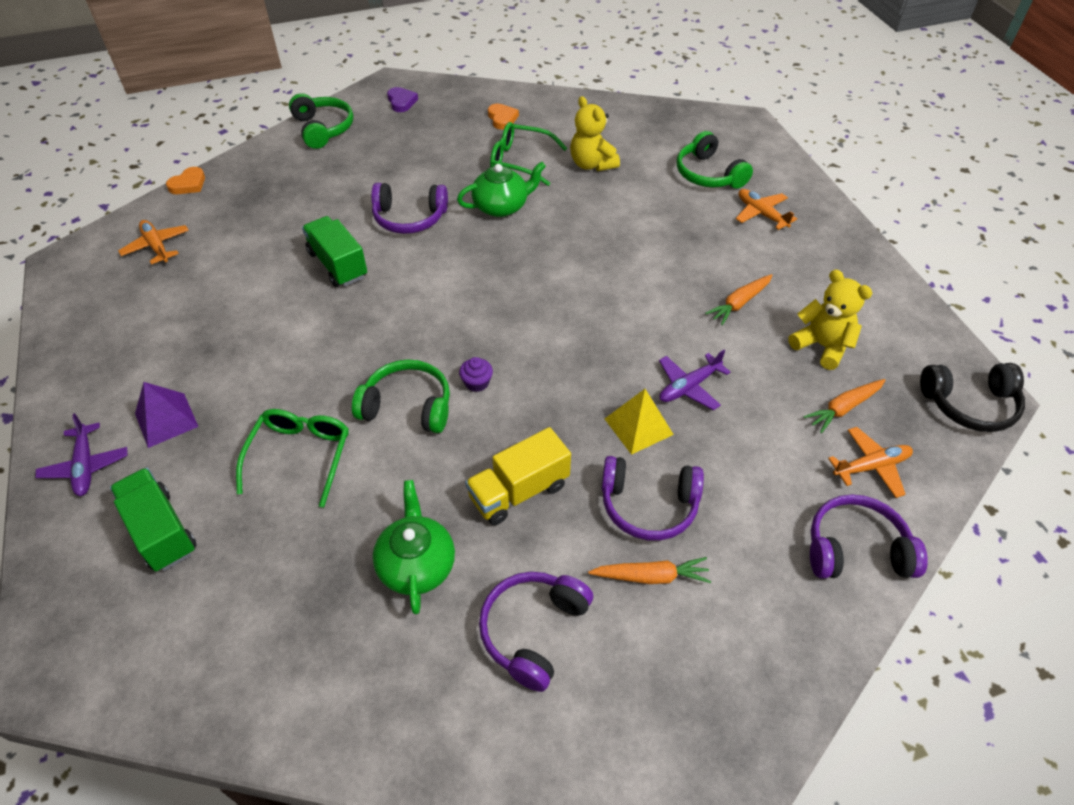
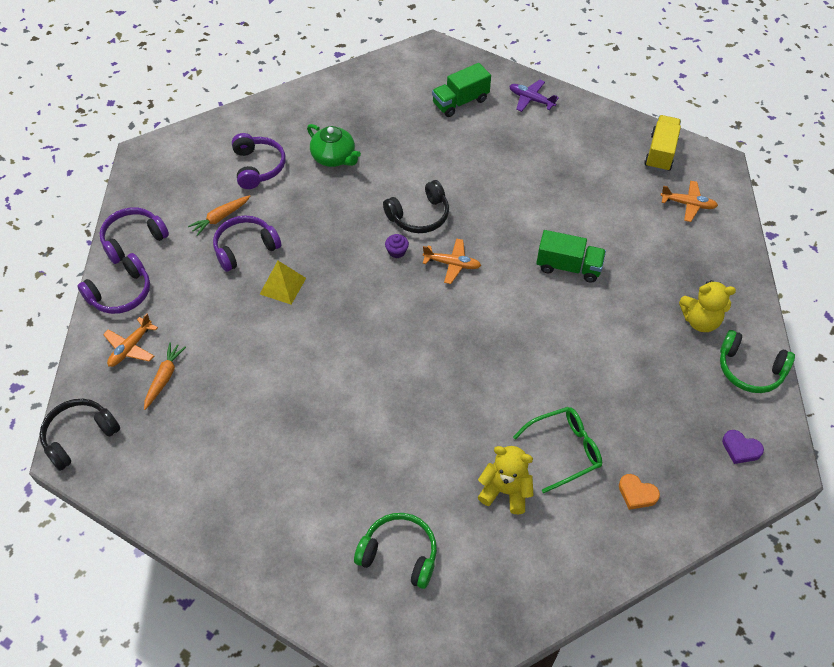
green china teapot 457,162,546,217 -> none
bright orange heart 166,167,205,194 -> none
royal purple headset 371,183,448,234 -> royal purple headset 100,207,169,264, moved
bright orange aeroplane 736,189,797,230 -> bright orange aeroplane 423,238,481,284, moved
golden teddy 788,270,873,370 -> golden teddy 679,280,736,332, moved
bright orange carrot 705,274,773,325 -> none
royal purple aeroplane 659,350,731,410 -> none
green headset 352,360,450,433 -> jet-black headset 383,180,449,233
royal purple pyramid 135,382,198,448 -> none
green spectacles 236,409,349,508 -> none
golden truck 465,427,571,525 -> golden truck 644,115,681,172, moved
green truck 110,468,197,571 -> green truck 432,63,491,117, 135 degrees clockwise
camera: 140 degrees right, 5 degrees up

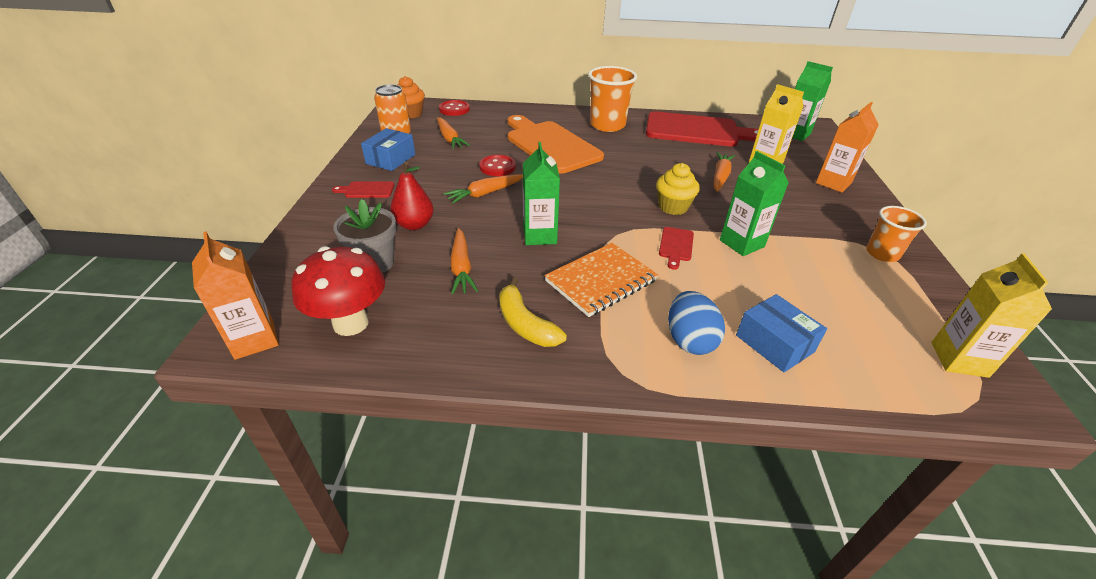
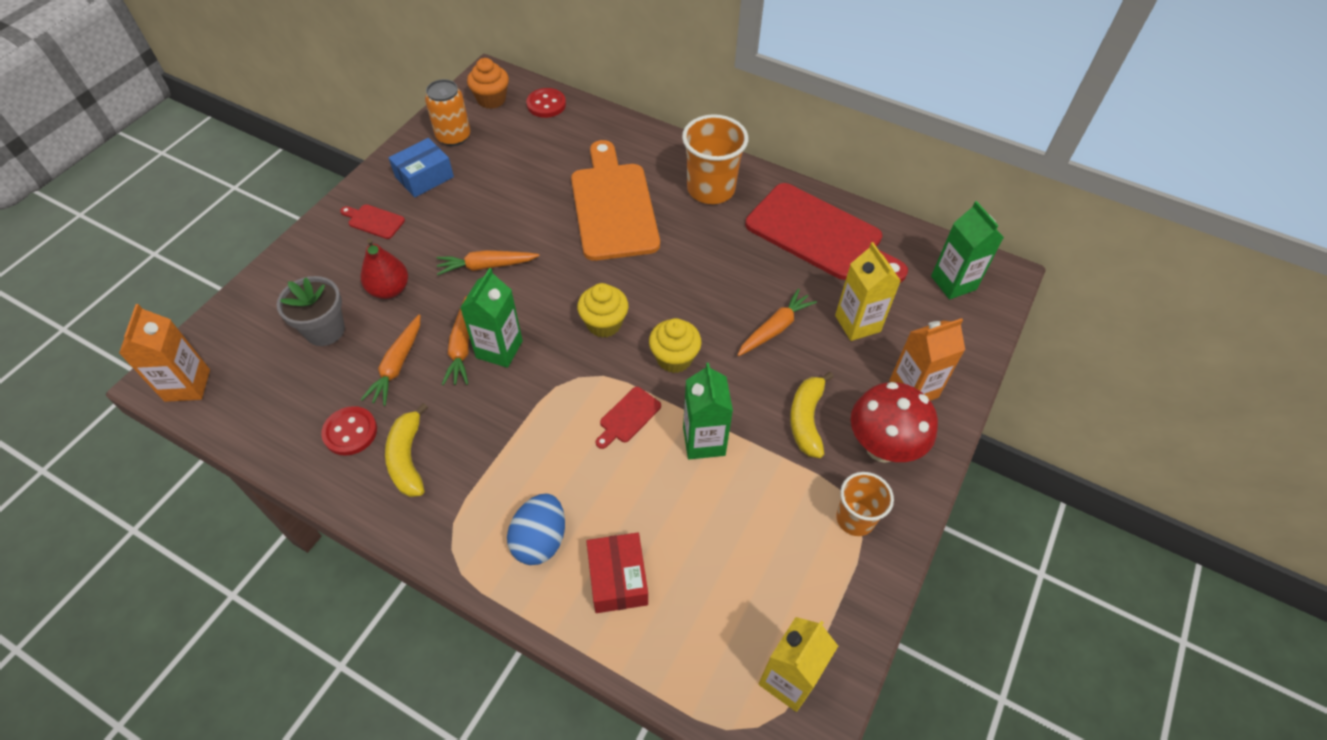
bright orange carrot 437,117,470,149 -> bright orange carrot 442,296,469,385, moved
crimson button 479,155,516,176 -> crimson button 321,406,377,456, moved
bright orange exercise book 544,243,658,317 -> none
crimson mushroom 291,246,385,336 -> crimson mushroom 851,382,938,463, moved
cobalt box 736,294,827,372 -> crimson box 586,533,648,613
none -> golden cupcake 577,283,629,338
none -> golden banana 790,372,833,458
camera: 25 degrees right, 15 degrees up

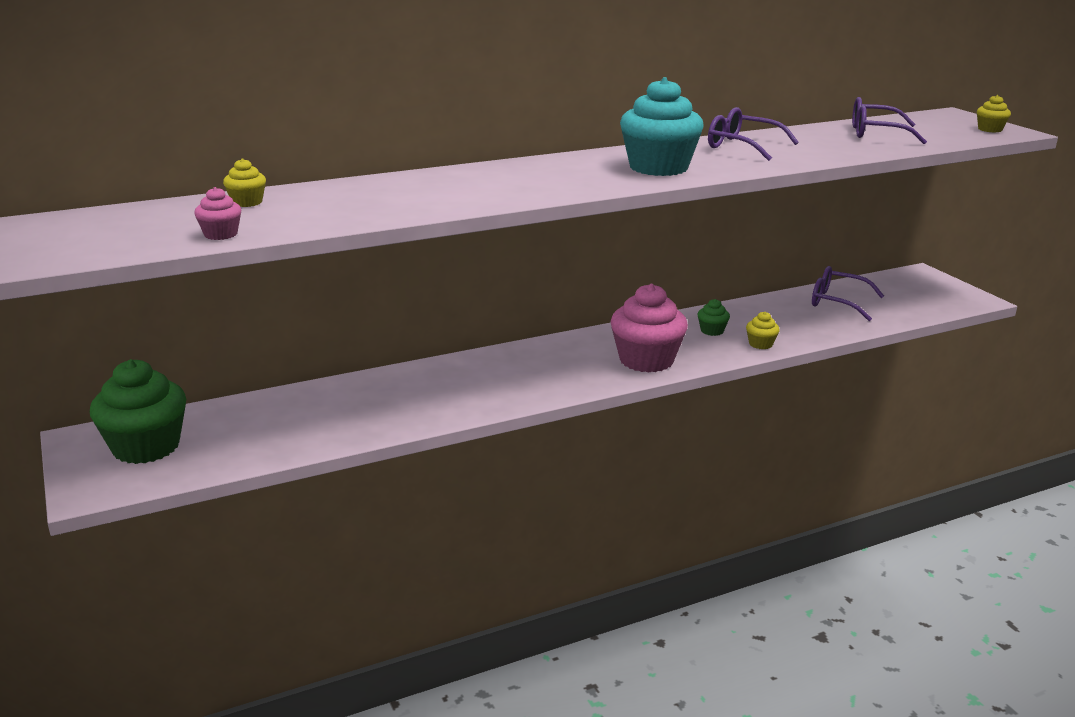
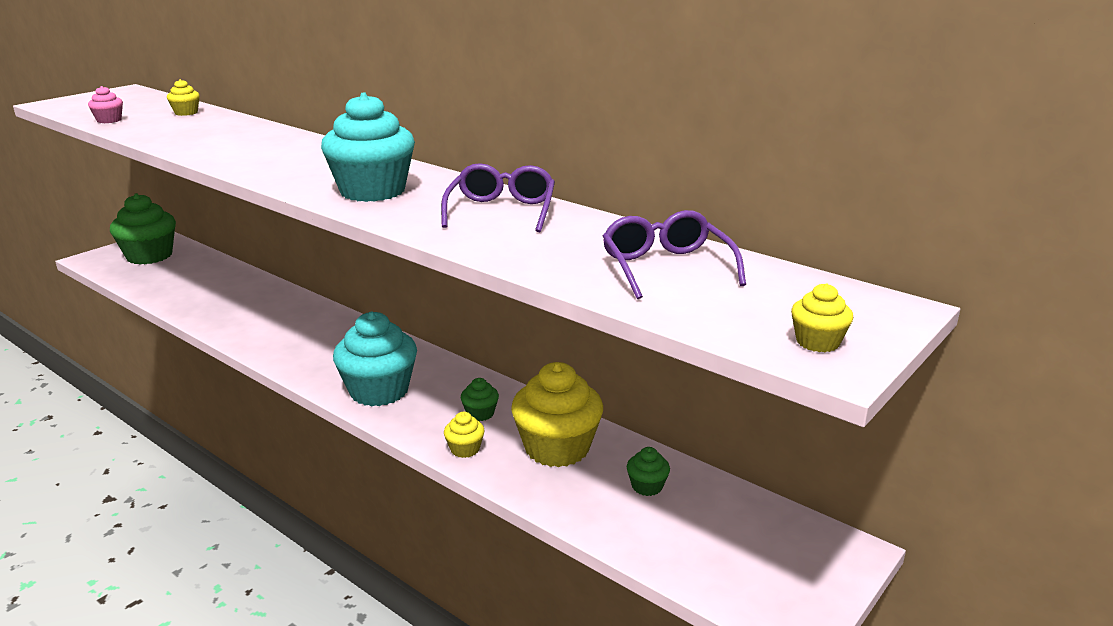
royal purple spectacles 812,266,884,321 -> green cupcake 627,447,670,496
rosy cupcake 610,284,688,373 -> turquoise cupcake 333,311,417,406
none -> golden cupcake 511,362,603,467
camera: 65 degrees right, 0 degrees up

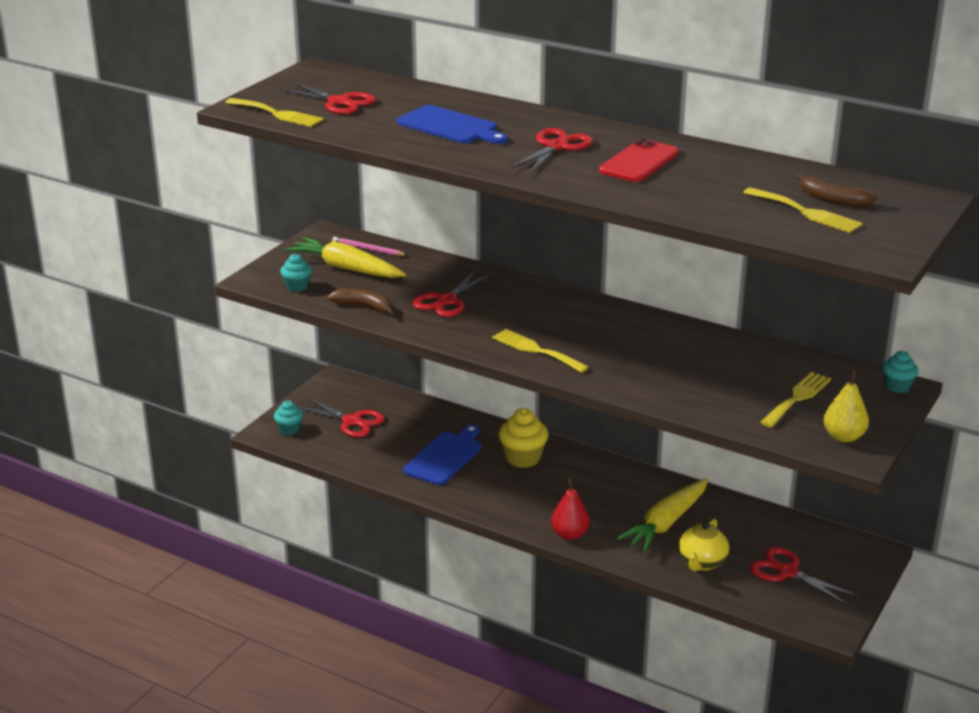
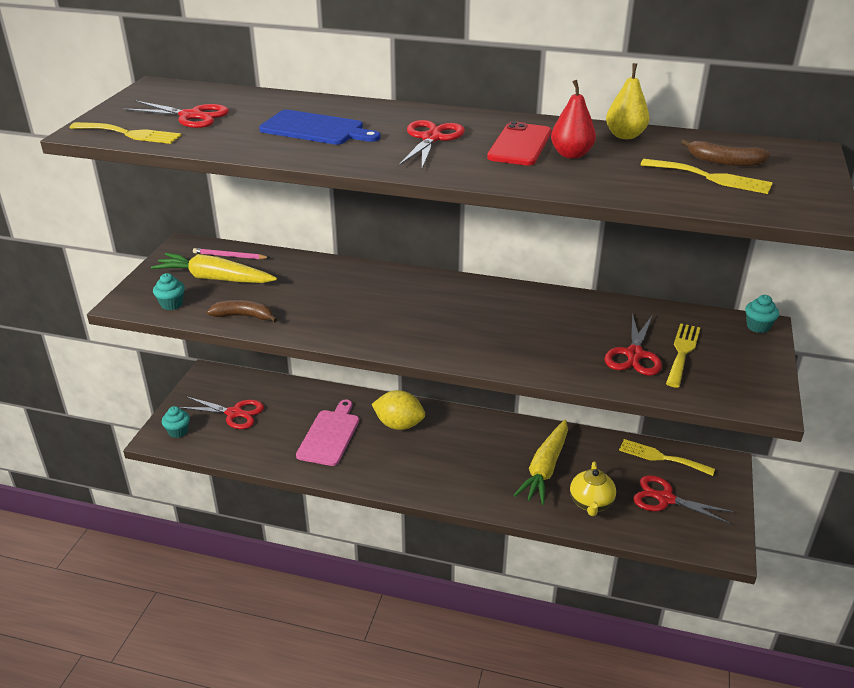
crimson scissors 413,270,492,317 -> crimson scissors 605,313,662,376, moved
golden fork 492,329,589,373 -> golden fork 619,439,715,476, moved
golden toy pear 823,370,869,442 -> golden toy pear 606,63,649,139, moved
golden cupcake 498,408,549,468 -> golden citrus fruit 372,390,425,430
cobalt bread board 403,425,481,485 -> rosy bread board 296,400,359,466
crimson toy pear 551,479,590,540 -> crimson toy pear 551,80,596,159, moved
camera: 15 degrees left, 5 degrees up

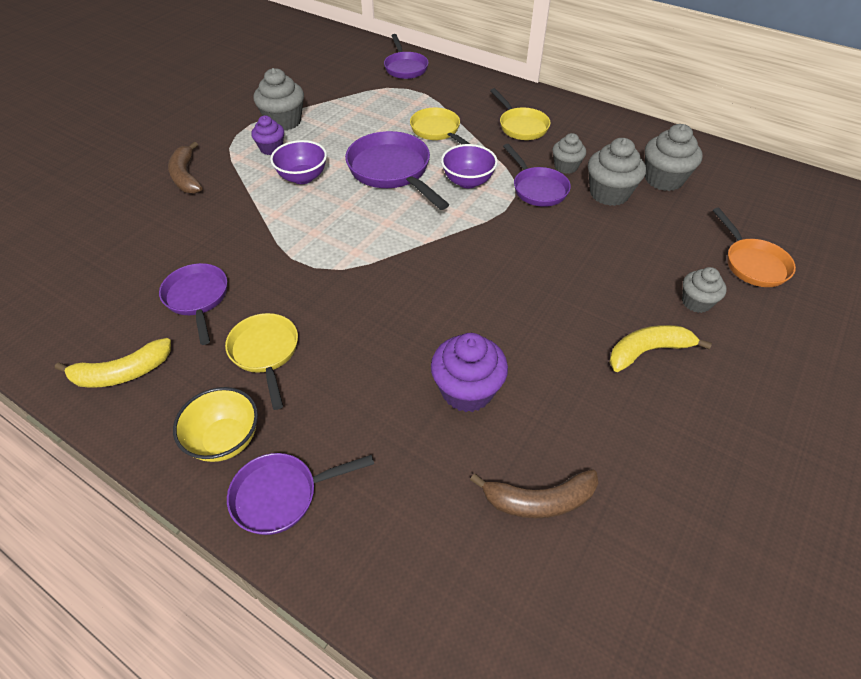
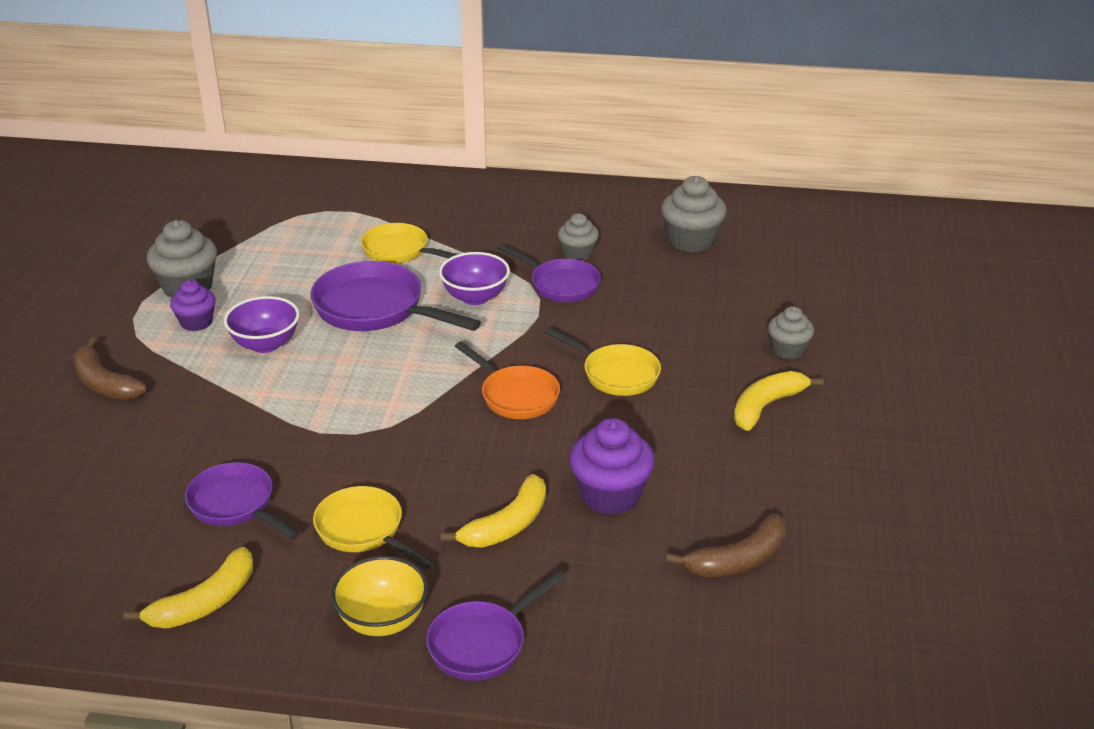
royal purple frying pan 384,34,428,79 -> none
golden frying pan 490,88,550,140 -> golden frying pan 545,327,661,396, moved
ash-grey cupcake 588,138,646,206 -> none
bright orange frying pan 713,208,796,287 -> bright orange frying pan 455,342,560,419, moved
none -> golden banana 441,474,546,548
camera: 25 degrees left, 15 degrees down

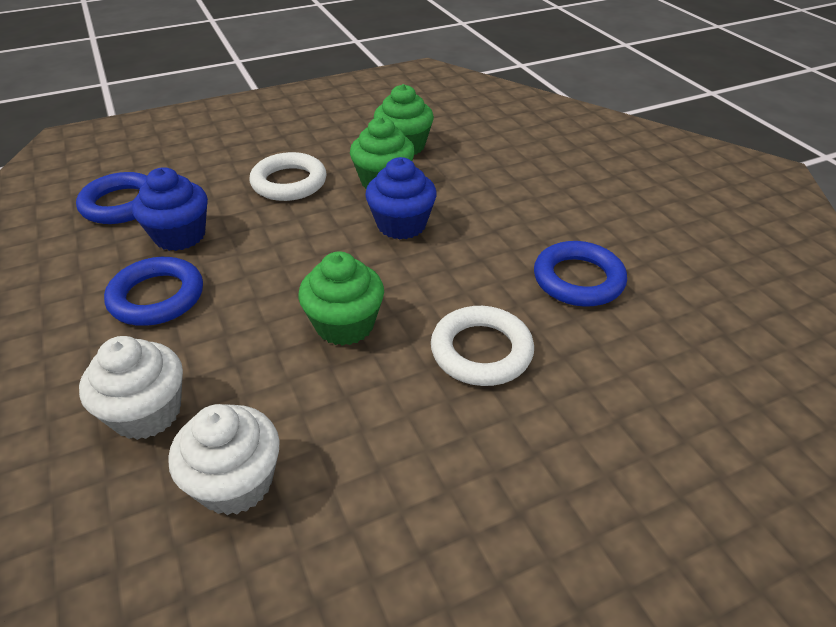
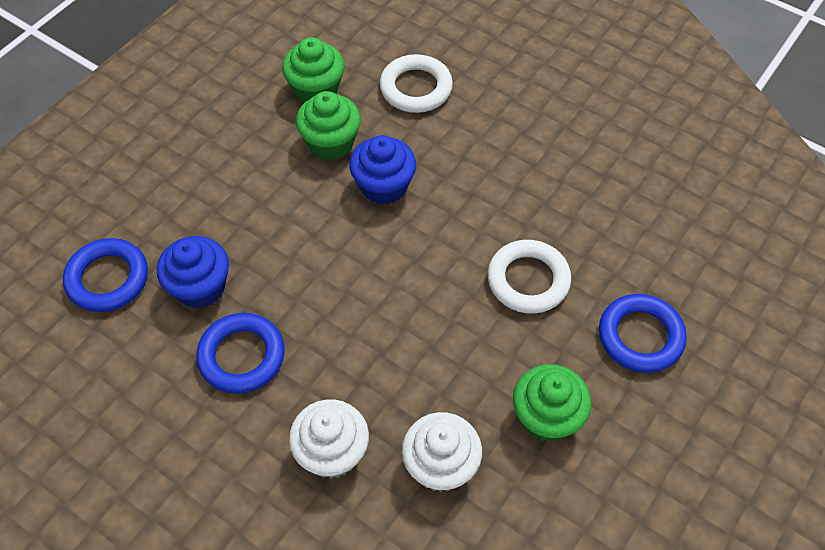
pure white hoop 249,152,327,201 -> pure white hoop 380,54,453,113, moved
cobalt hoop 534,241,627,307 -> cobalt hoop 599,294,686,373, moved
green cupcake 298,251,384,346 -> green cupcake 513,364,591,442, moved
camera: 30 degrees left, 15 degrees up

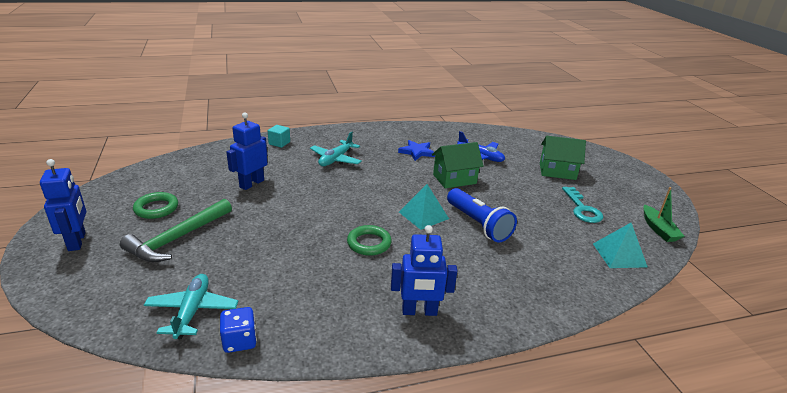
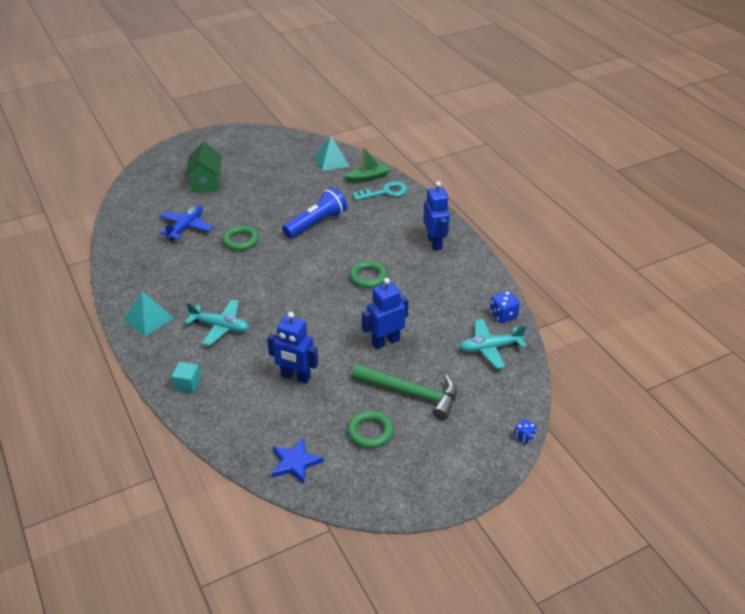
cobalt star shape 398,140,435,161 -> cobalt star shape 272,438,324,484, moved
green cottage 432,142,484,188 -> green hoop 222,226,259,251
cobalt robot 40,159,86,251 -> cobalt robot 362,278,408,350, moved
turquoise pyramid 399,184,449,230 -> turquoise pyramid 123,291,174,336, moved
turquoise door key 562,187,603,223 -> turquoise door key 353,181,408,201, moved
green boat 643,187,685,242 -> green boat 344,146,390,183, moved
none -> cobalt die 514,419,537,444
camera: 100 degrees left, 10 degrees up

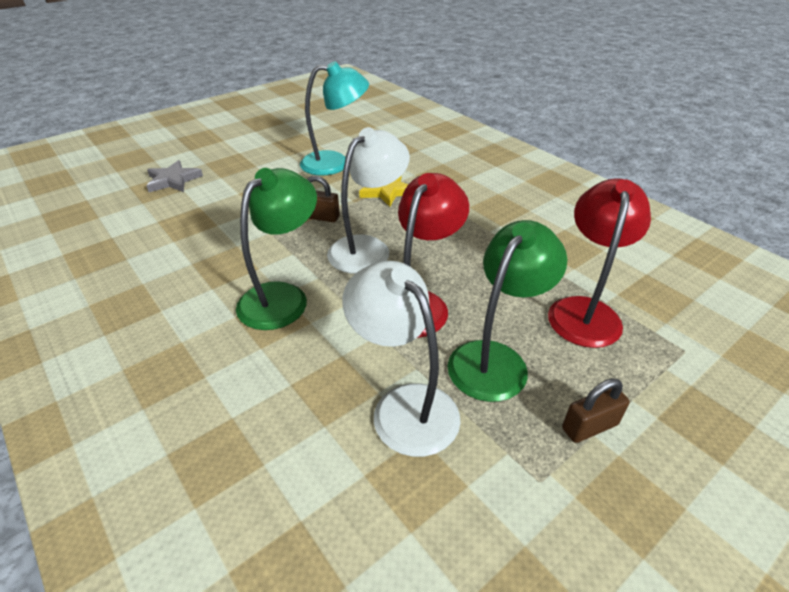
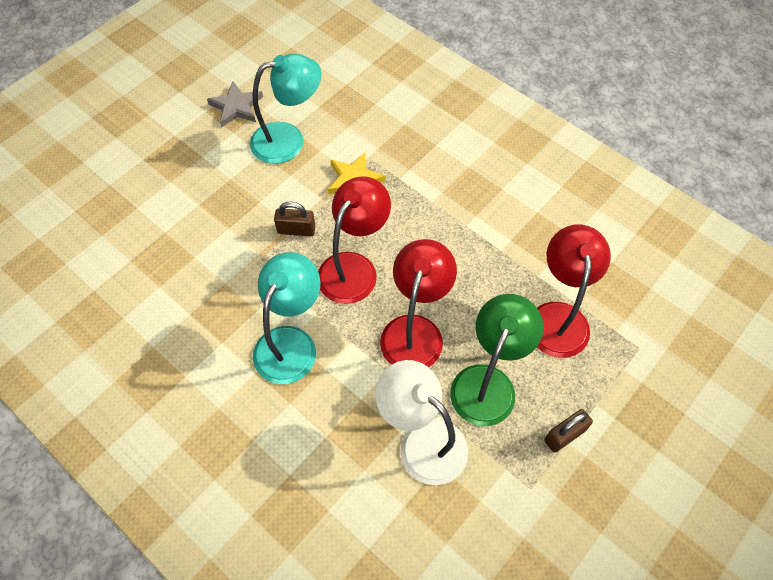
pure white reading lamp 327,127,410,274 -> crimson reading lamp 318,176,391,304
ash-grey star shape 147,160,203,192 -> ash-grey star shape 207,81,263,127, moved
green reading lamp 236,168,317,330 -> turquoise reading lamp 253,252,320,384
camera: 10 degrees left, 20 degrees up

